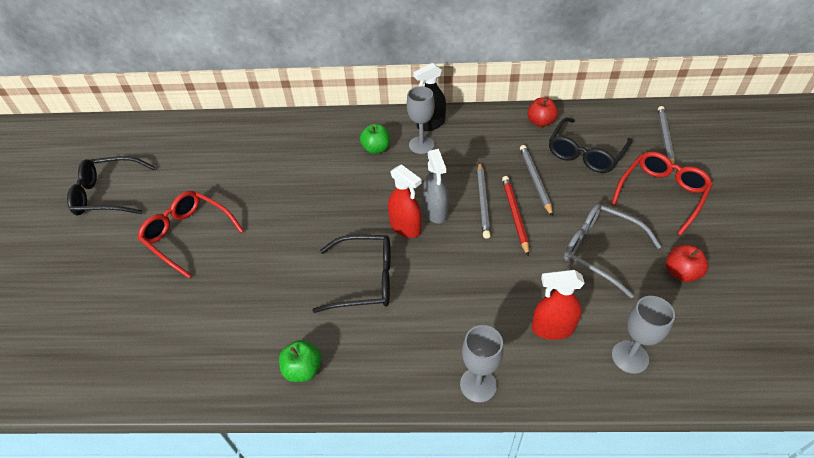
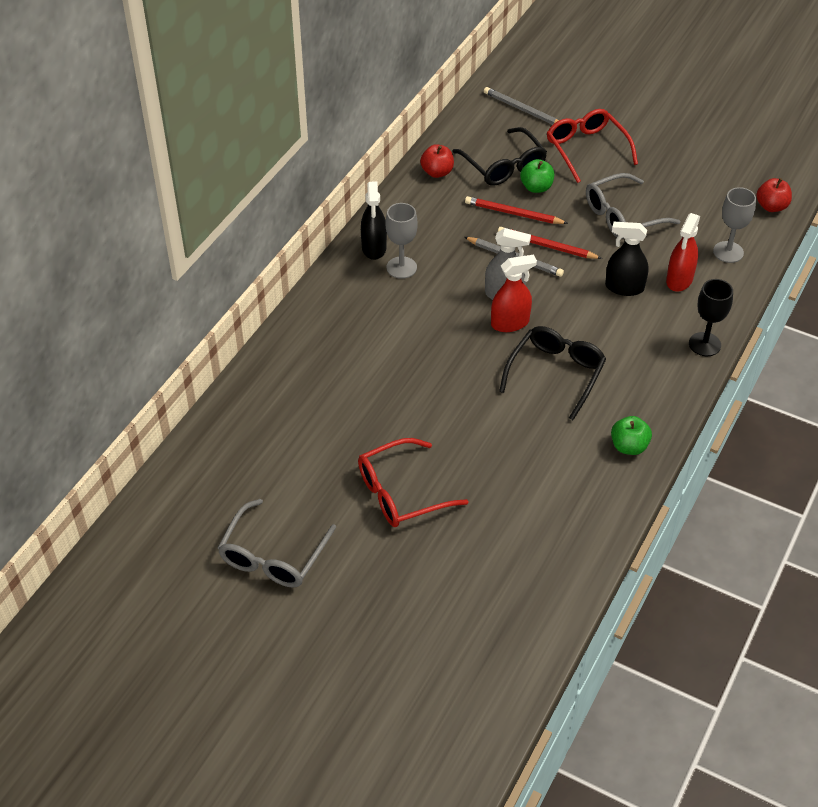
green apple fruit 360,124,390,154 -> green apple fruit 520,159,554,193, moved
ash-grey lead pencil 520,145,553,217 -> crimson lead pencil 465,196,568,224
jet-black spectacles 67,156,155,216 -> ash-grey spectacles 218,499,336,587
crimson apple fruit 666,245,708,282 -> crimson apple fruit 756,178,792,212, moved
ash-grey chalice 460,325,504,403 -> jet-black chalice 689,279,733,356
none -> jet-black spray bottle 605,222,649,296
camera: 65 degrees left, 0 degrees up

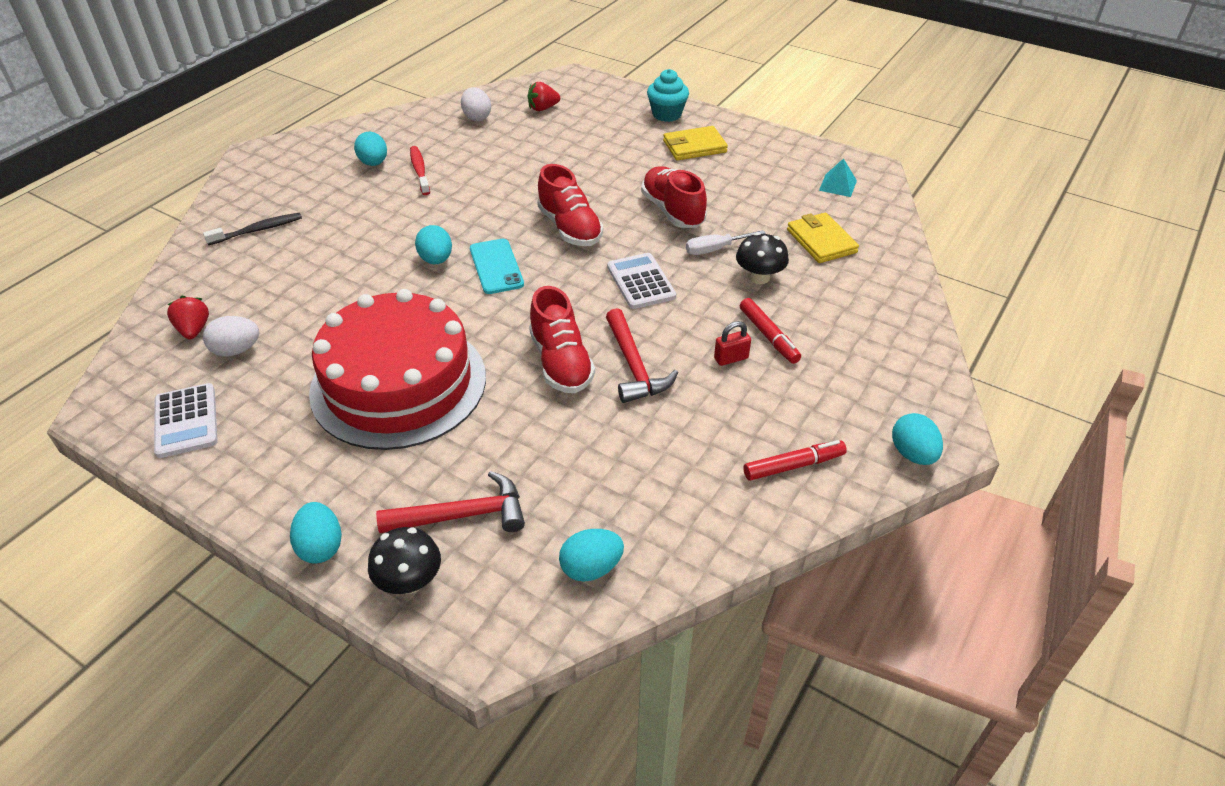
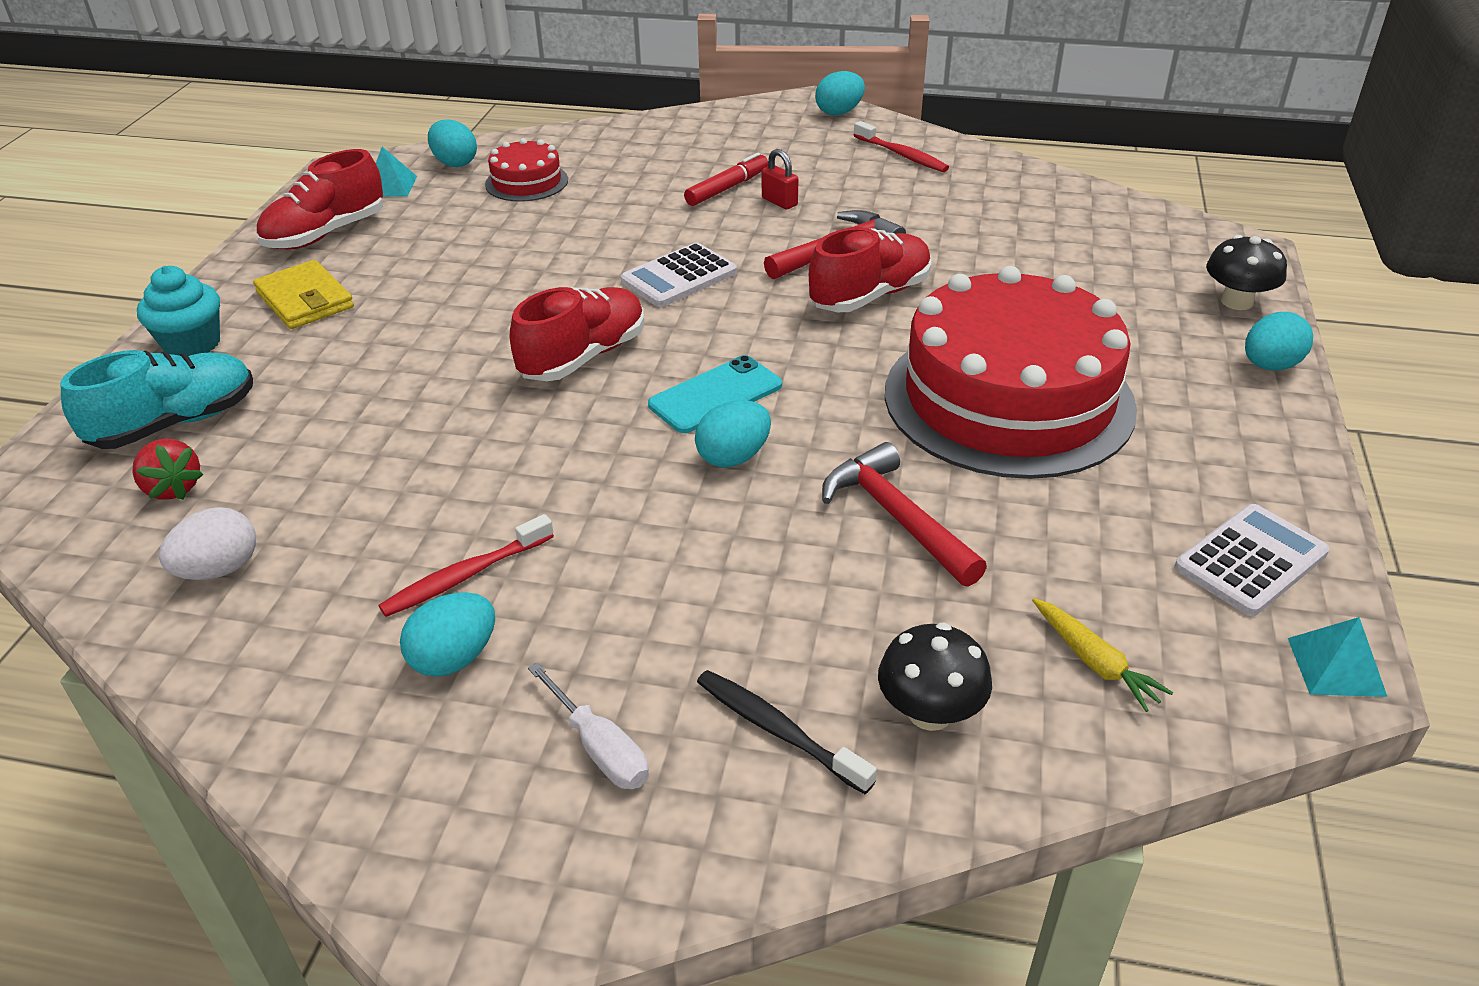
crimson shoe 641,166,707,228 -> crimson shoe 256,149,383,250, moved
golden billfold 787,213,859,263 -> crimson cake 485,138,568,202
pure white flat screwdriver 686,230,765,255 -> pure white flat screwdriver 528,662,649,789, moved
jet-black mushroom 736,232,789,284 -> jet-black mushroom 878,623,992,731, moved
crimson toy strawberry 167,296,209,339 -> golden carrot 1032,598,1173,712
pure white toy egg 203,316,259,356 -> none
crimson marker 744,440,847,481 -> crimson toothbrush 854,121,949,172
crimson claw hammer 376,471,525,533 -> crimson claw hammer 822,442,987,587, moved
turquoise toy egg 559,529,624,582 -> turquoise toy egg 428,119,477,167, moved
none -> turquoise shoe 60,350,253,449
none -> turquoise pyramid 1288,617,1387,697
camera: 110 degrees left, 5 degrees down

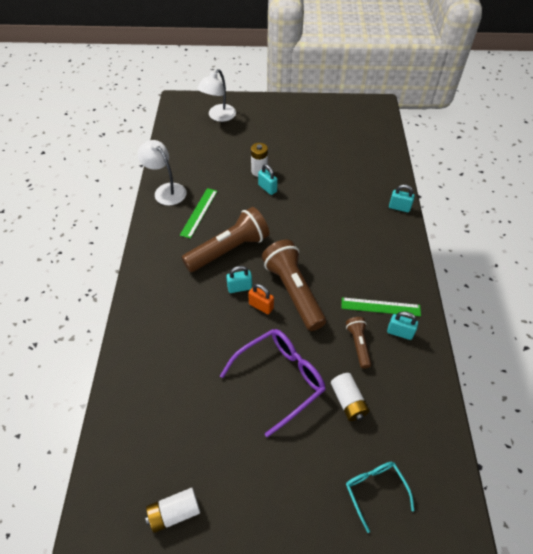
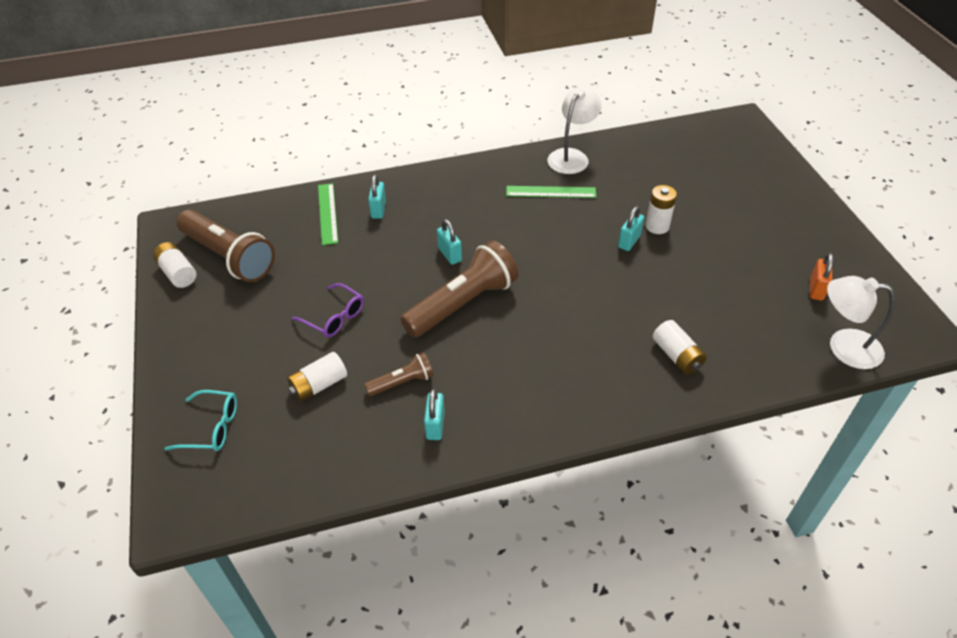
pure white reading lamp 197,69,236,122 -> pure white reading lamp 827,276,895,369, moved
turquoise padlock 389,184,415,212 -> turquoise padlock 368,174,386,219, moved
dark brown flashlight 182,207,269,272 -> dark brown flashlight 177,210,275,282, moved
bright orange padlock 248,284,274,314 -> bright orange padlock 810,253,834,301, moved
green straightedge 341,297,421,317 -> green straightedge 318,183,338,245, moved
royal purple spectacles 220,329,326,437 -> royal purple spectacles 292,283,364,337, x0.59
turquoise spectacles 346,462,414,533 -> turquoise spectacles 165,390,237,451, 45 degrees clockwise
none -> pure white AA battery 653,320,707,374
camera: 75 degrees right, 5 degrees down

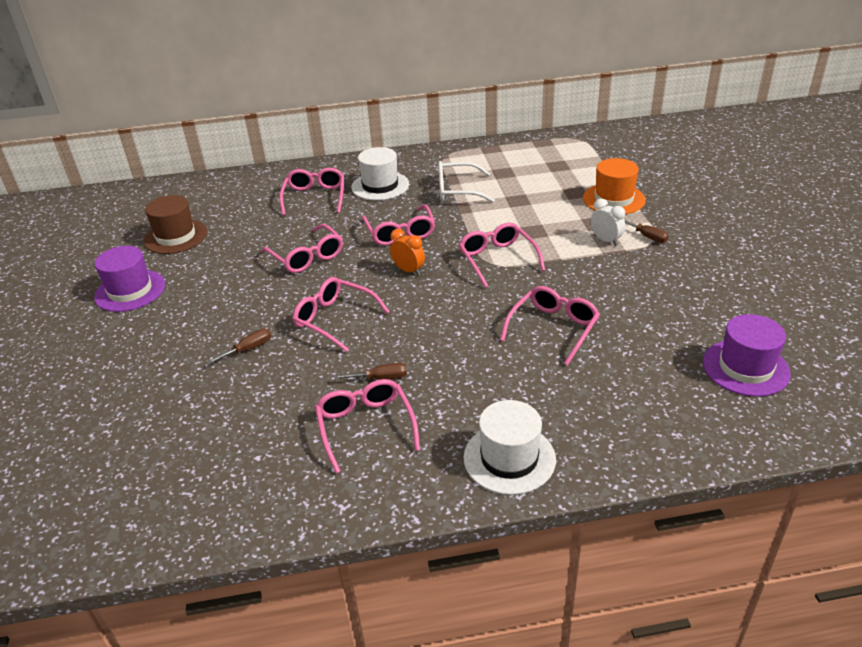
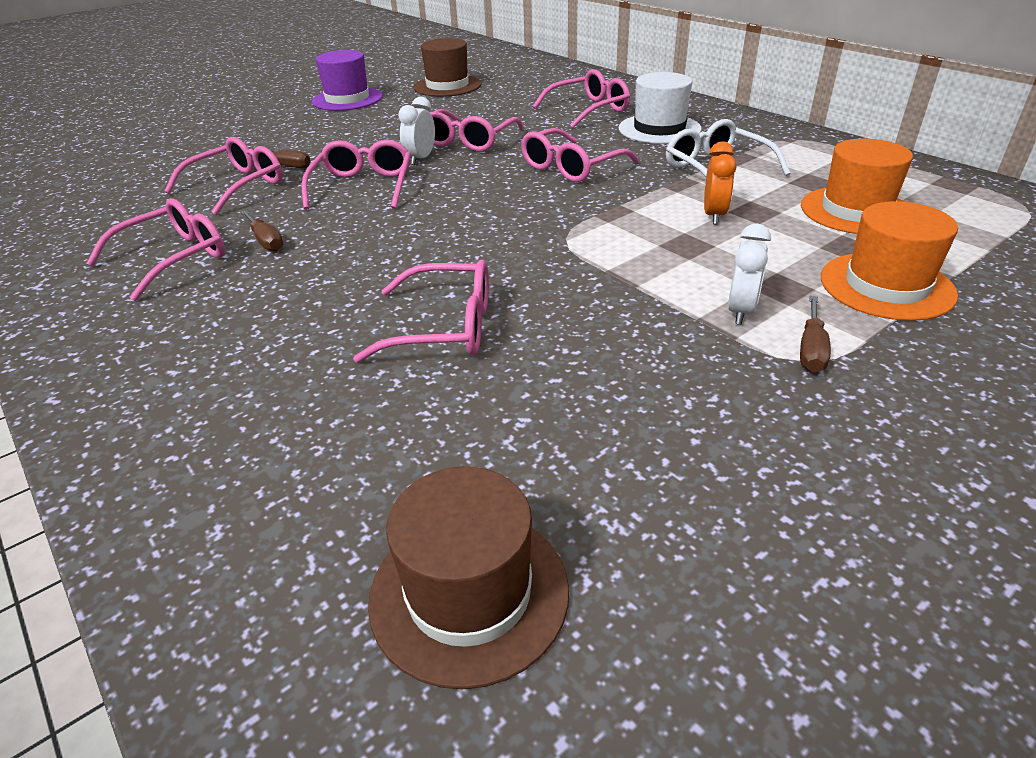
rosy spectacles 459,222,545,288 -> rosy spectacles 164,137,283,215, moved
bright orange clock 390,229,425,276 -> bright orange clock 704,142,736,224, moved
royal purple top hat 703,314,791,397 -> dark brown top hat 368,466,569,689
pure white top hat 464,400,556,495 -> none
none -> pure white clock 398,96,435,165
none -> bright orange top hat 801,138,913,234
camera: 60 degrees right, 0 degrees up

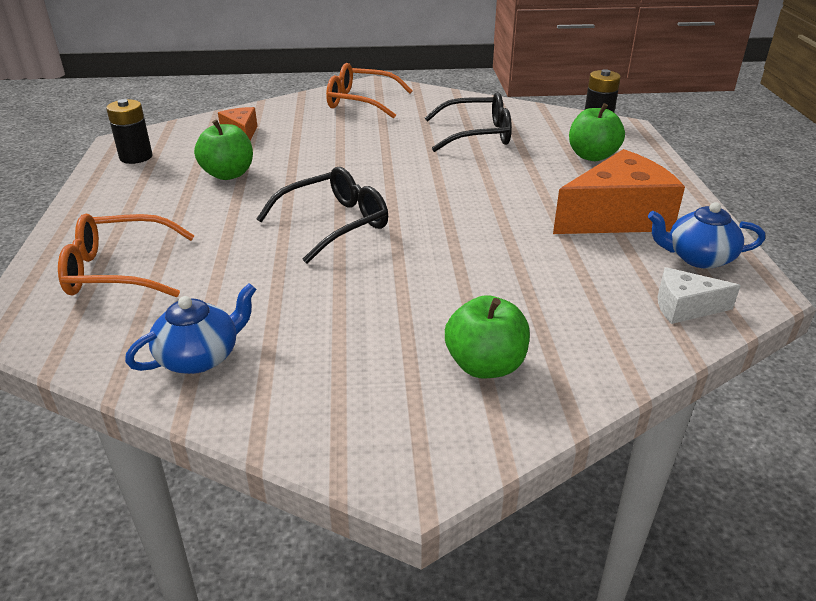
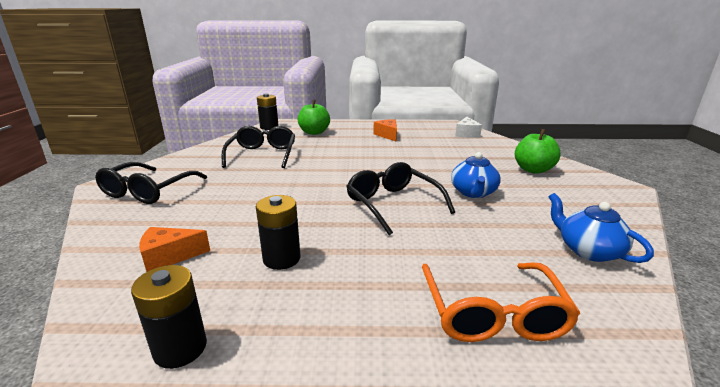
bright orange spectacles 326,63,413,119 -> jet-black spectacles 95,162,207,204
green apple fruit 194,119,253,180 -> jet-black AA battery 256,195,300,270
bright orange cheese 553,149,685,234 -> bright orange cheese 374,119,397,142, x0.51
cobalt china teapot 648,202,765,269 -> cobalt china teapot 451,152,501,198, moved
camera: 85 degrees left, 10 degrees down

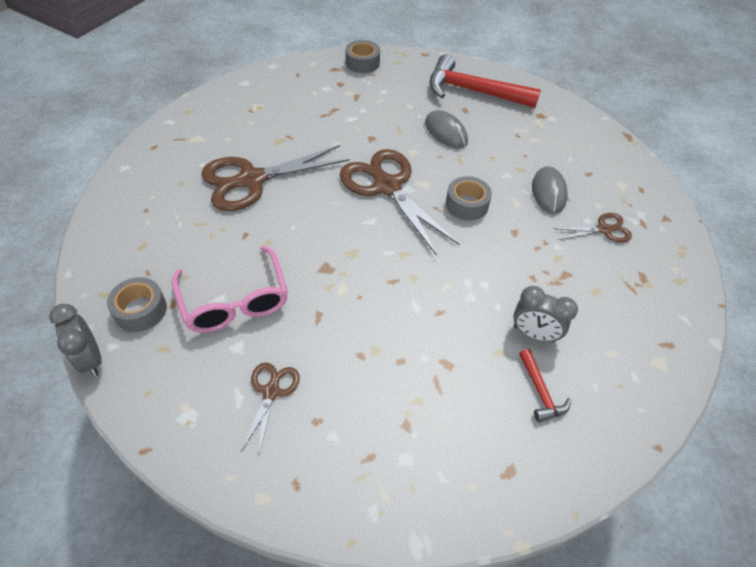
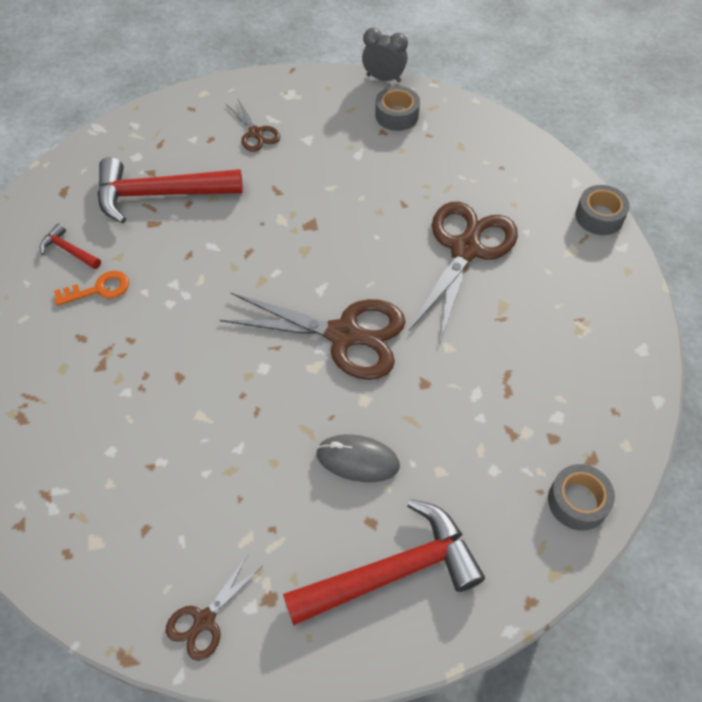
ash-grey mouse 532,166,568,214 -> none
ash-grey sticky tape 446,176,492,221 -> ash-grey sticky tape 575,185,630,235, moved
dark brown scissors 553,213,632,243 -> dark brown scissors 166,555,261,661, moved
rosy spectacles 172,246,288,333 -> none
ash-grey clock 513,286,578,343 -> bright orange door key 54,271,129,306
none -> crimson claw hammer 98,157,243,224
camera: 140 degrees right, 5 degrees up

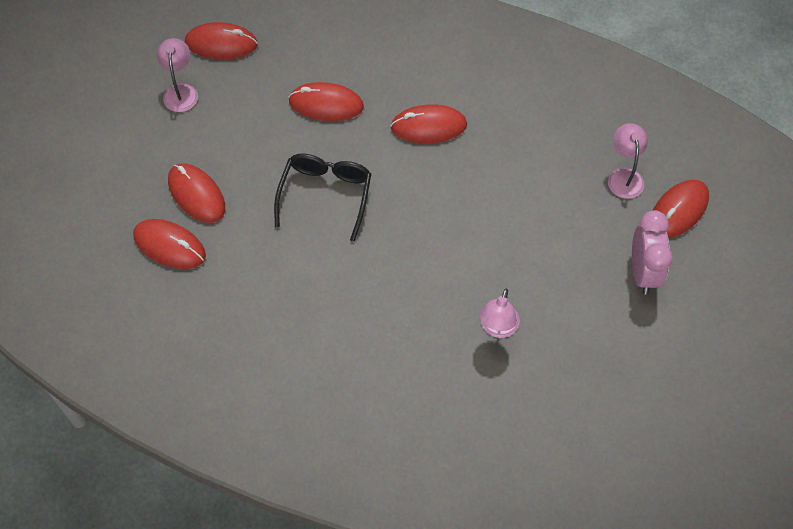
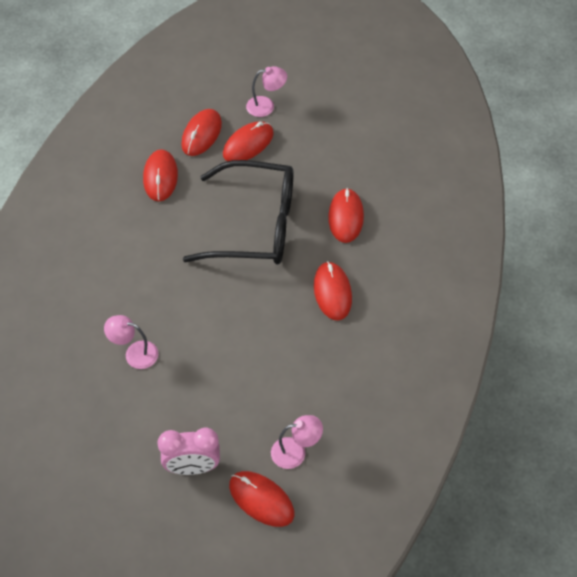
crimson mouse 185,22,258,59 -> crimson mouse 143,149,178,201, moved
rosy reading lamp 157,38,198,112 -> rosy reading lamp 246,66,287,117, moved
jet-black spectacles 274,153,371,242 -> jet-black spectacles 183,160,293,265, x1.62
camera: 85 degrees right, 5 degrees down

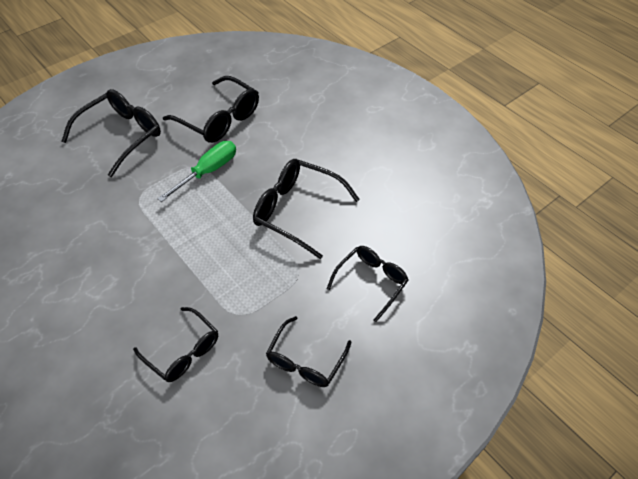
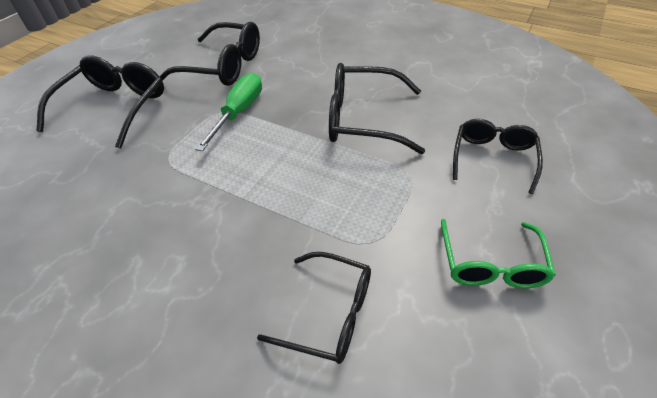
jet-black spectacles 266,316,352,387 -> green spectacles 441,219,556,288
camera: 20 degrees left, 5 degrees down

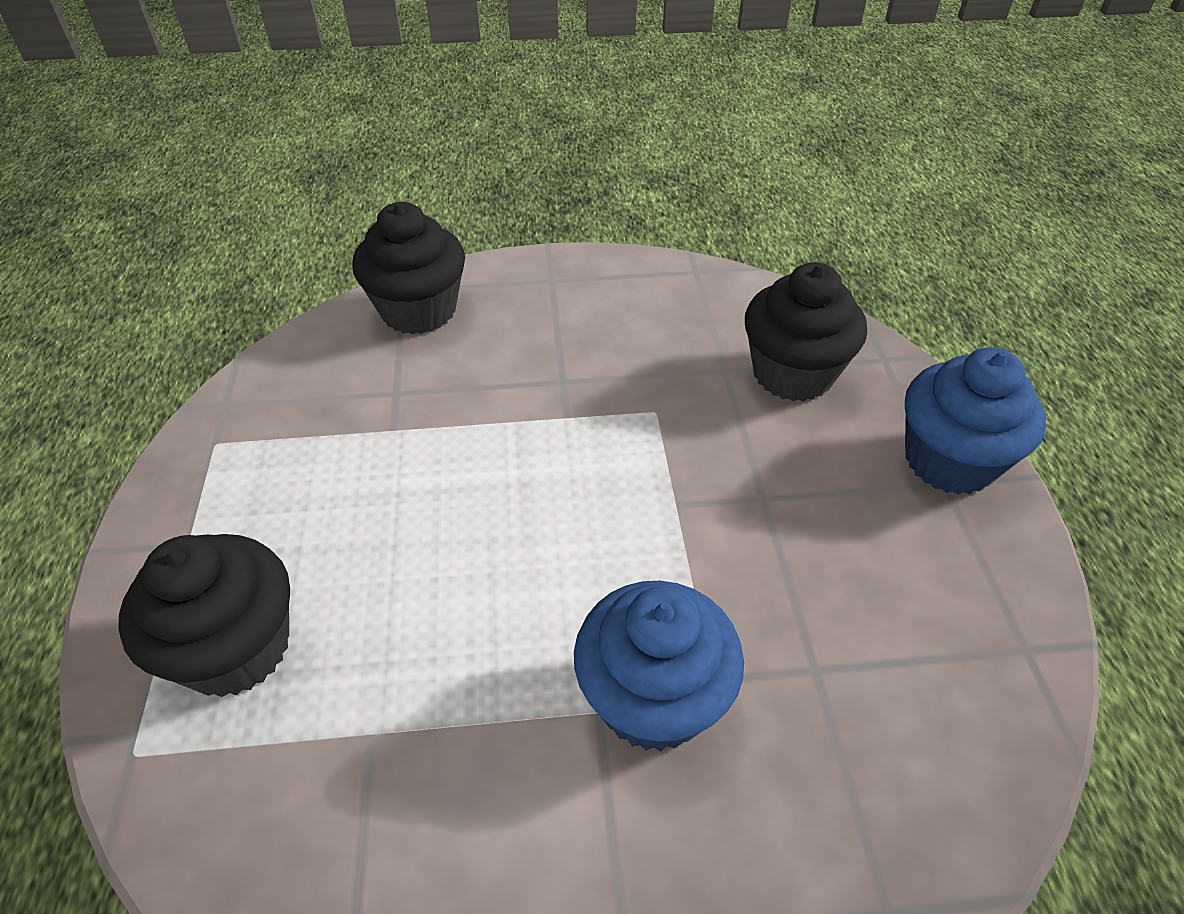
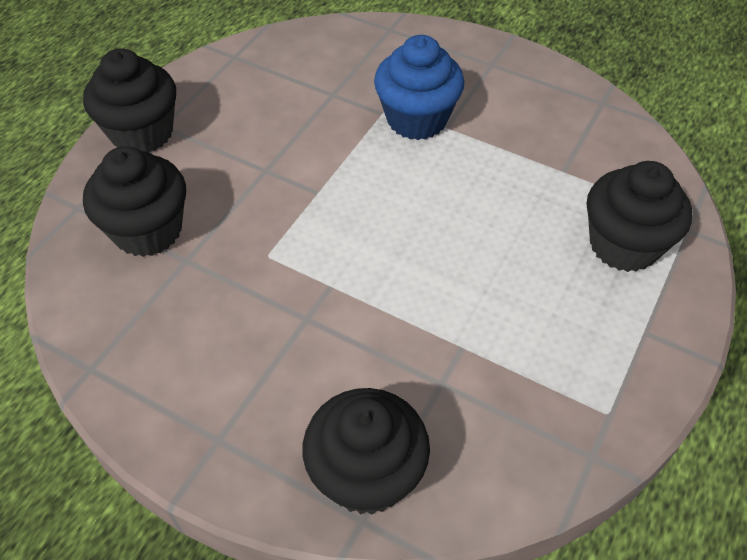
cobalt cupcake 905,347,1046,495 -> jet-black cupcake 83,48,176,153
camera: 145 degrees left, 5 degrees up

